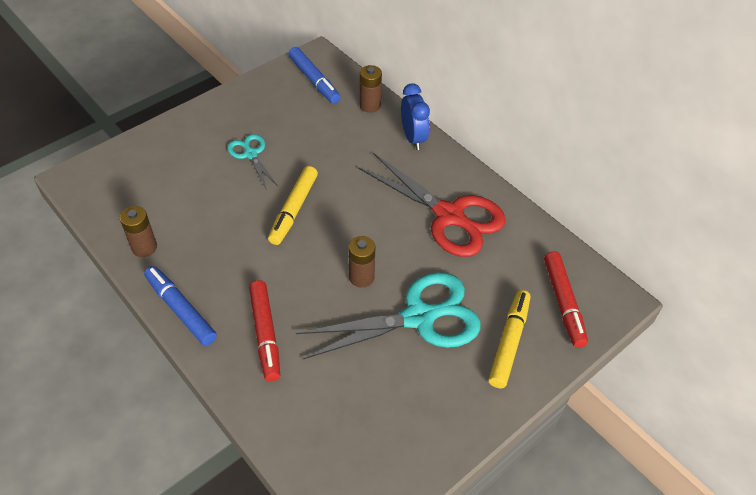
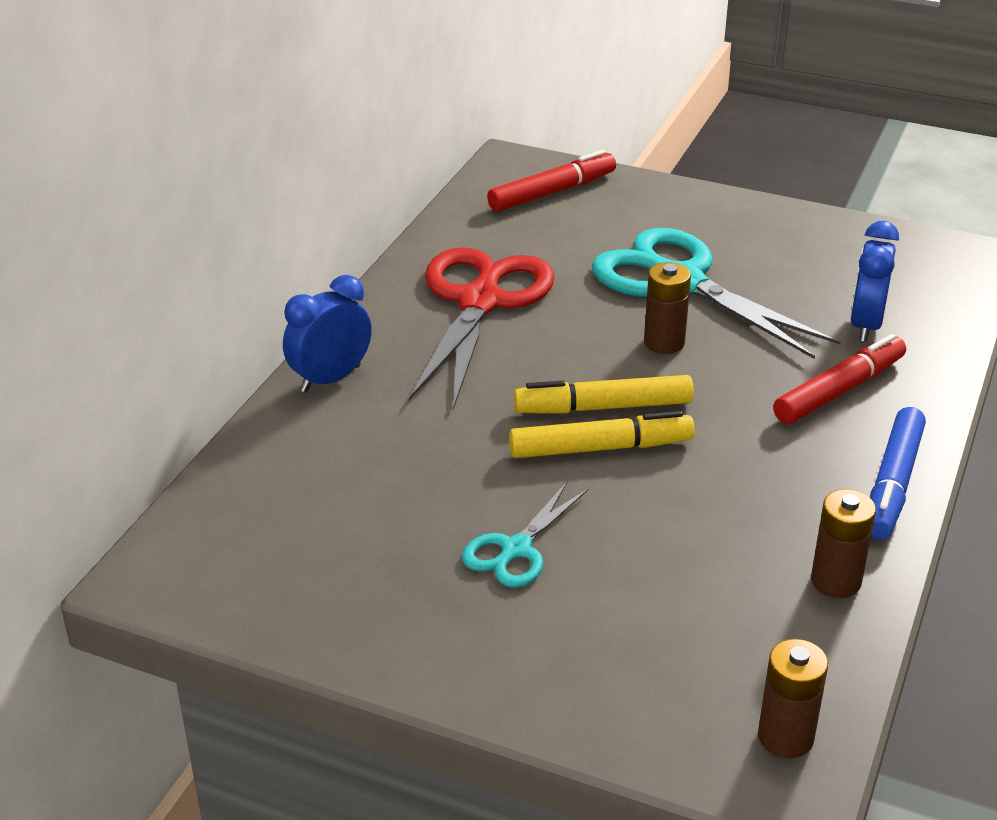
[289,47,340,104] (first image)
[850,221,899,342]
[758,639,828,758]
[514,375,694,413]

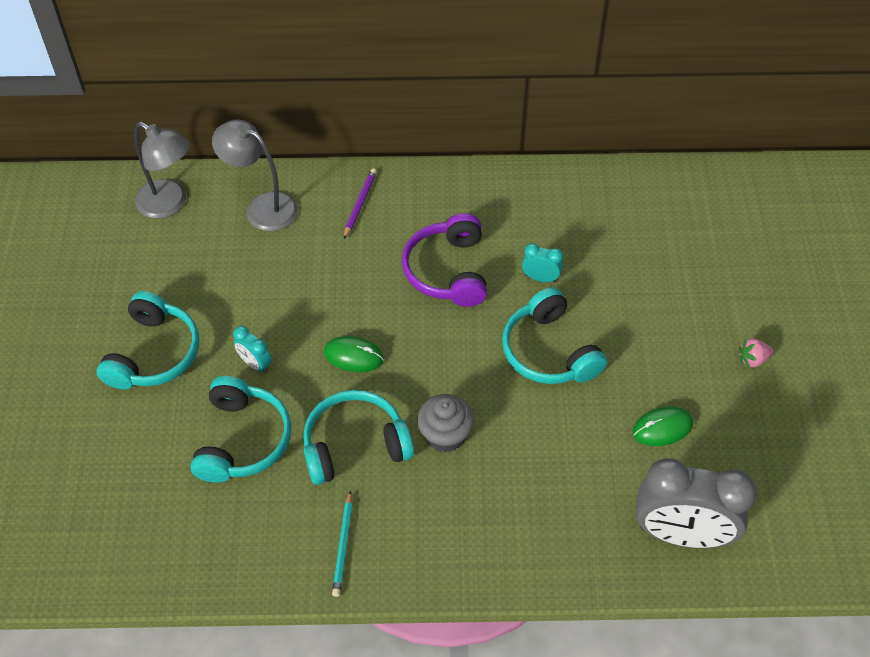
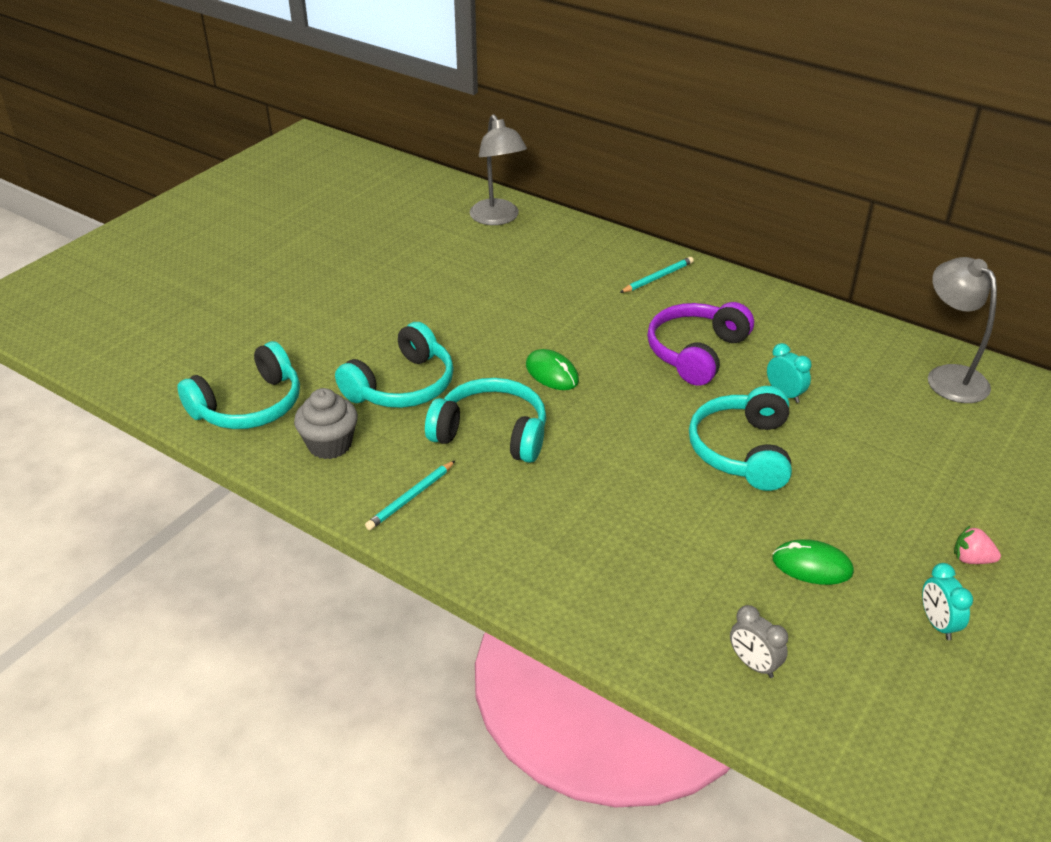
[177,341,300,429]
[928,257,997,403]
[922,563,973,640]
[294,388,358,459]
[620,257,694,293]
[730,605,788,678]

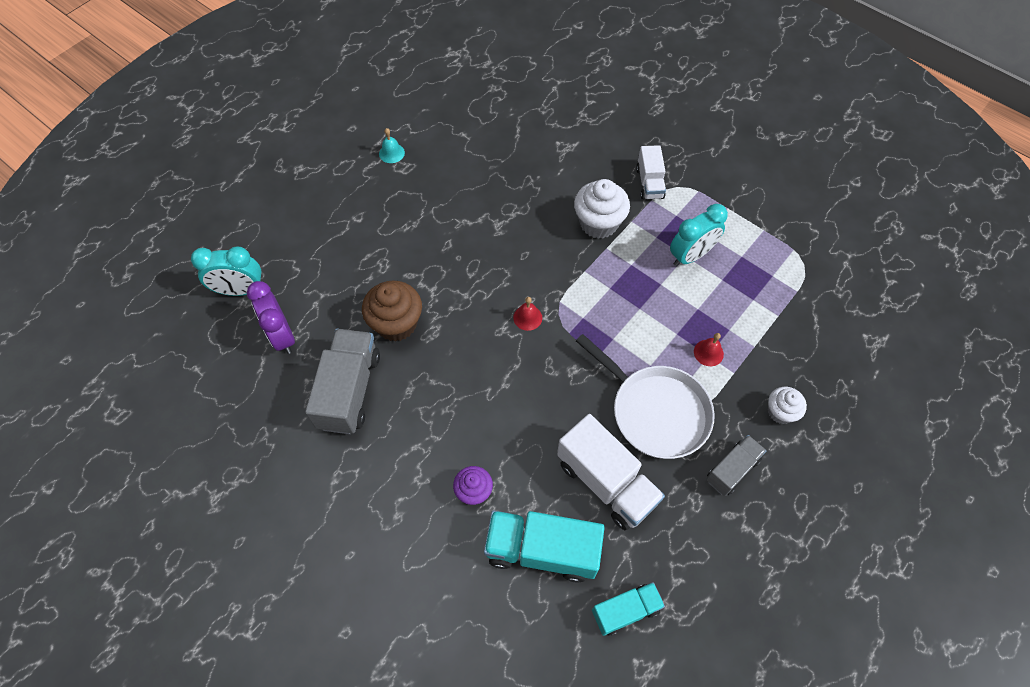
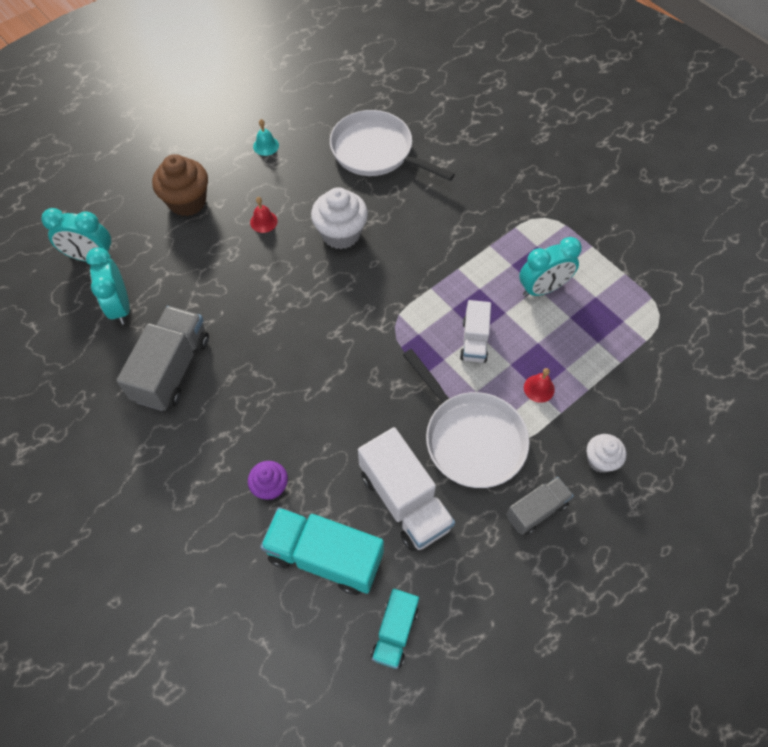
[330,110,455,181]
[152,154,208,216]
[250,197,278,233]
[311,187,368,249]
[460,300,491,363]
[86,247,130,324]
[371,589,419,669]

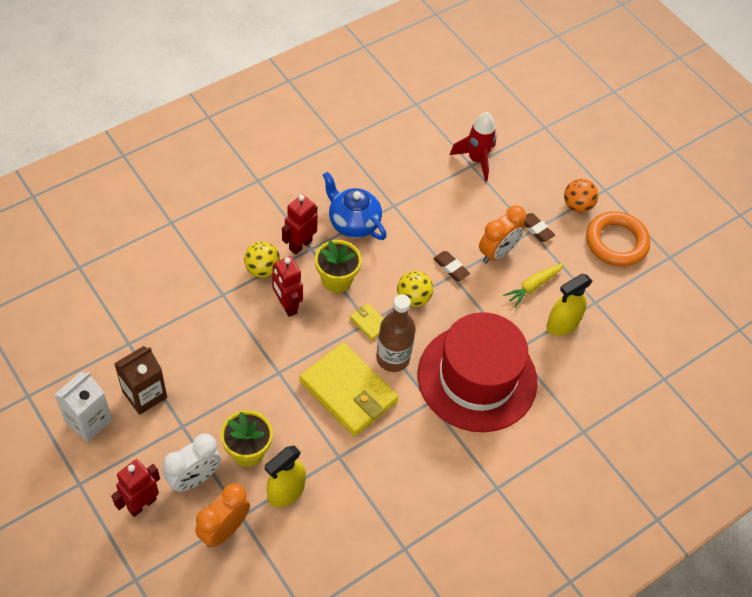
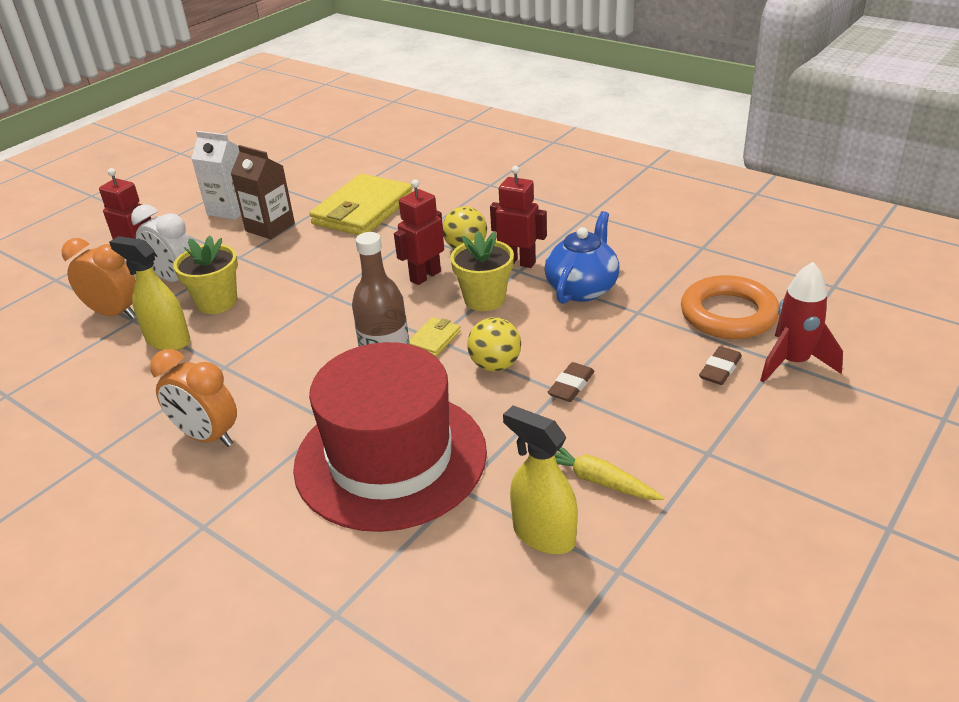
[564,179,598,213] (first image)
[310,174,413,235]
[150,349,237,447]
[699,346,742,385]
[681,275,779,339]

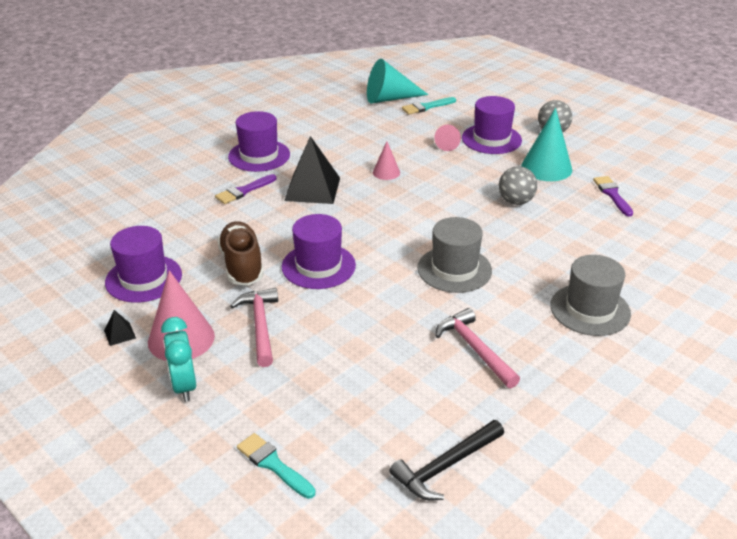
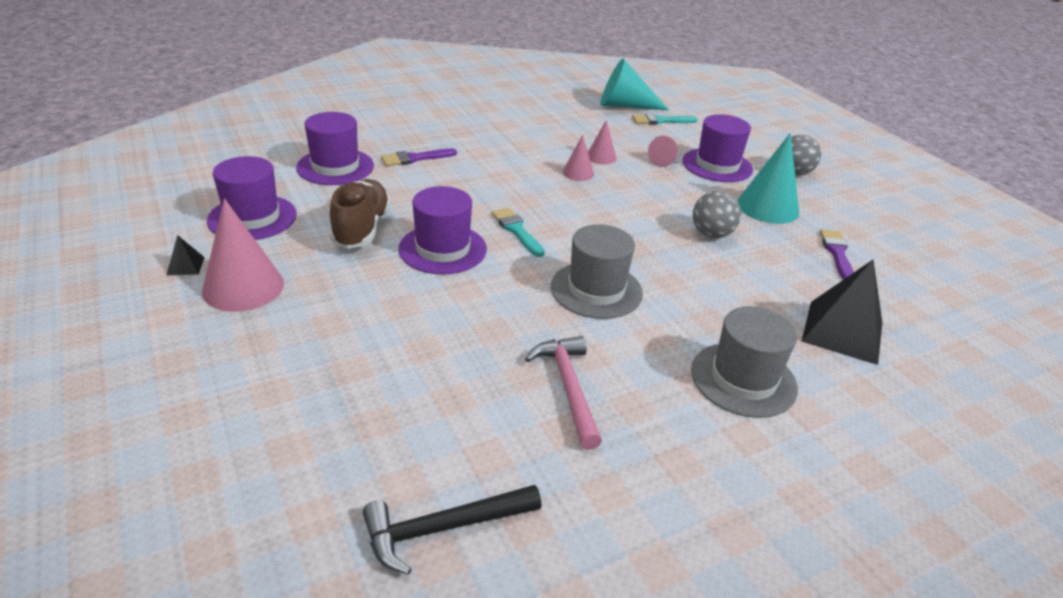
[161,317,196,402] (first image)
[230,288,278,367] (first image)
[588,120,616,165]
[296,112,374,185]
[491,207,545,257]
[801,259,882,365]

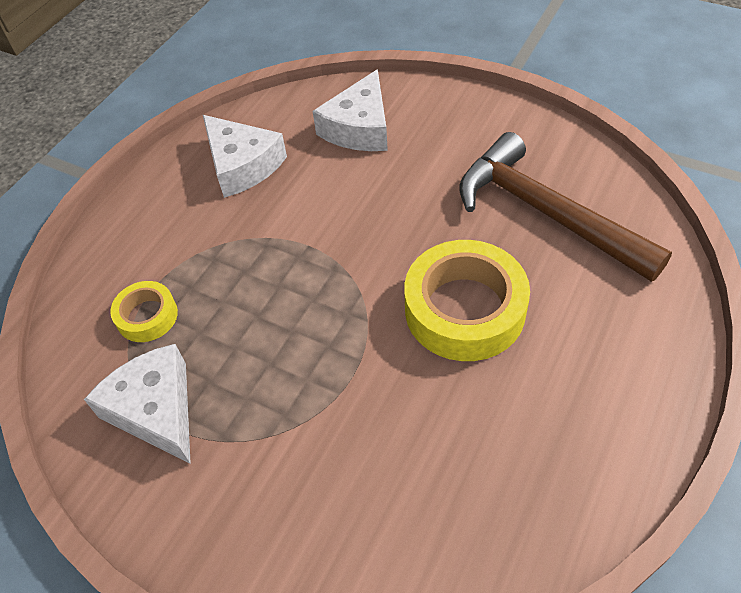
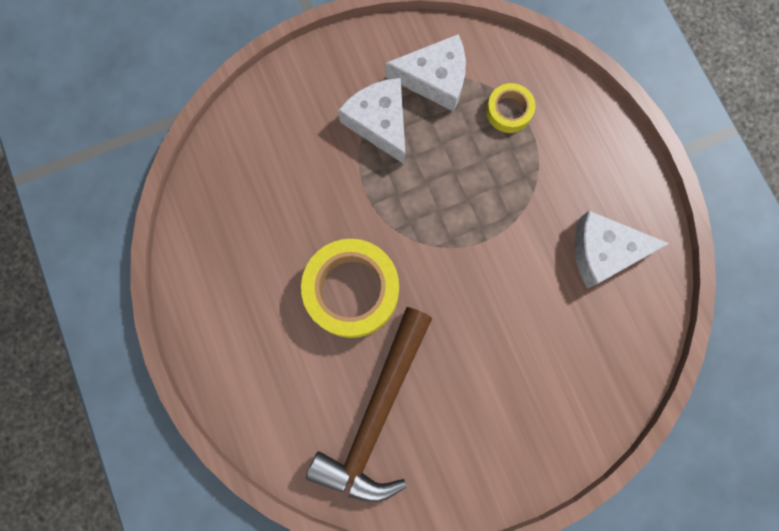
[338,78,405,165]
[306,307,432,502]

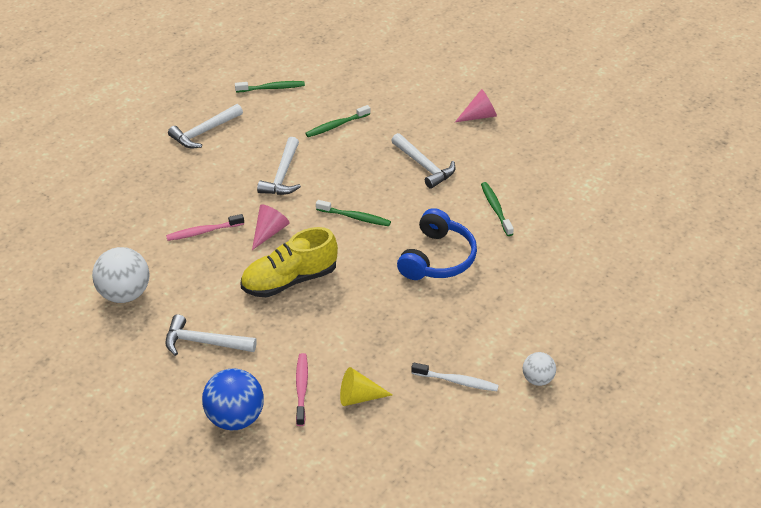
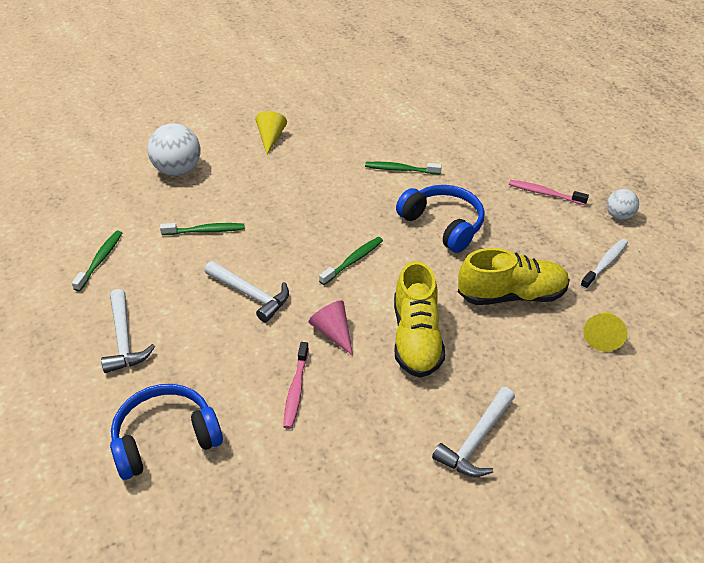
[202,368,264,430] (first image)
[391,133,455,189] (first image)
[110,384,223,480]
[458,248,570,305]
[147,123,201,176]
[509,180,589,205]
[255,111,287,154]
[160,223,245,235]

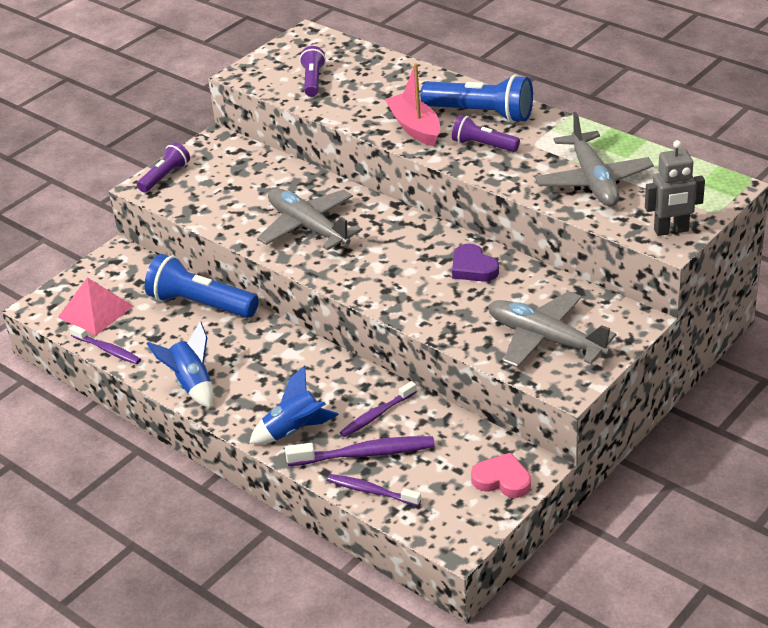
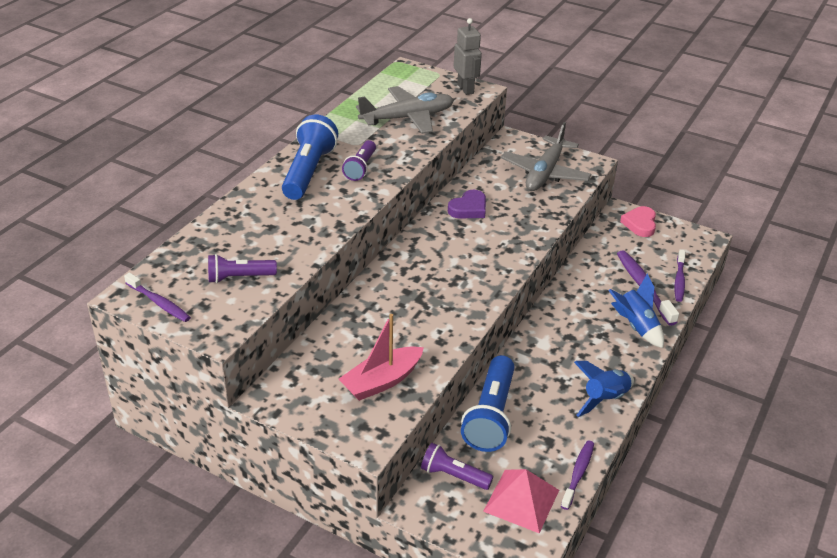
[257,188,363,250] (first image)
[421,443,493,490]
[124,273,191,322]
[339,314,424,401]

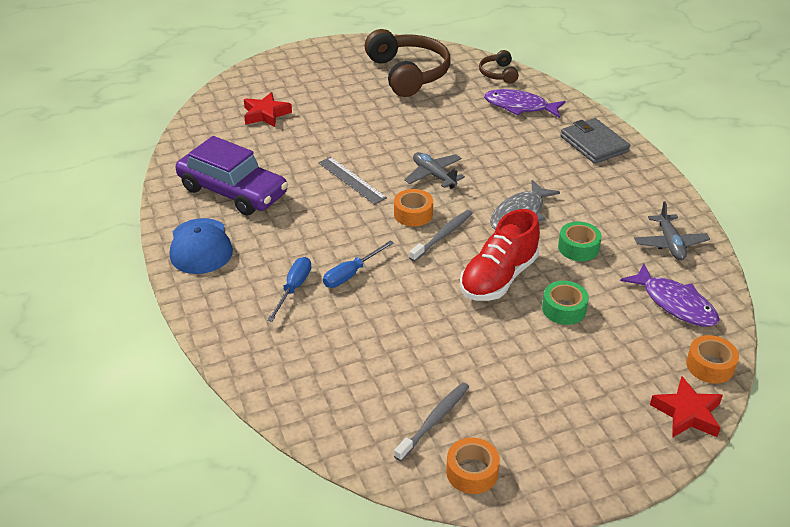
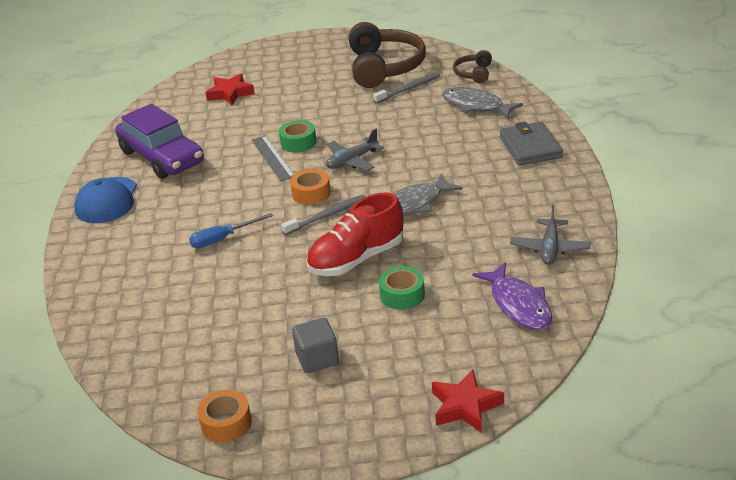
[267,257,311,322] (first image)
[686,335,739,384] (first image)
[292,318,339,373]
[373,72,440,104]
[279,120,316,152]
[442,87,523,119]
[326,129,384,171]

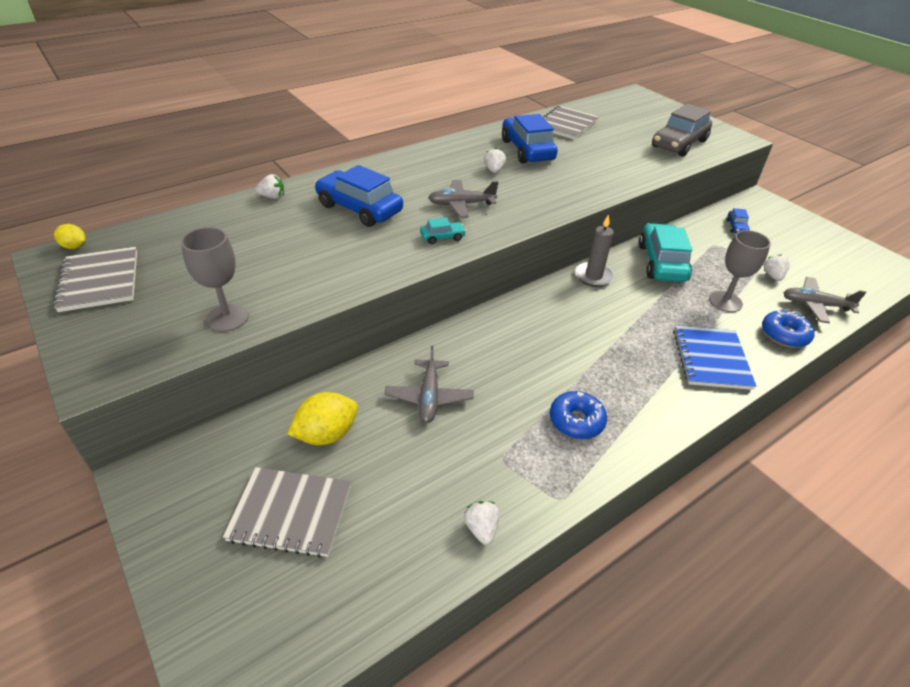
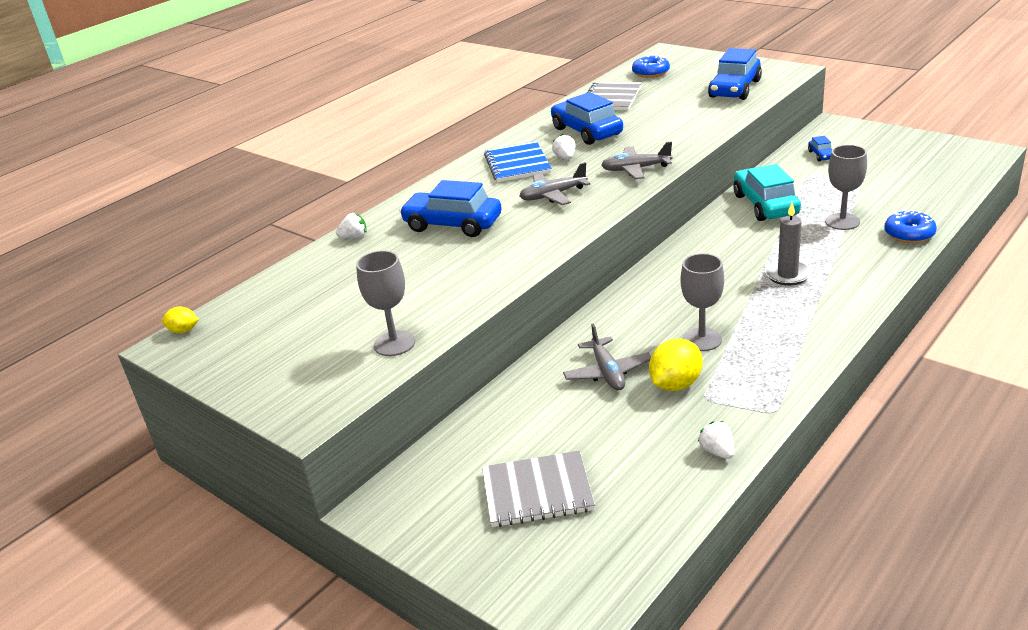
[53,247,137,312] (first image)
[420,217,466,244] (first image)
[764,254,790,281] (first image)
[680,253,724,351]
[649,339,703,391]
[632,55,670,78]
[765,203,811,285]
[484,141,551,182]
[601,141,673,179]
[708,48,762,100]

